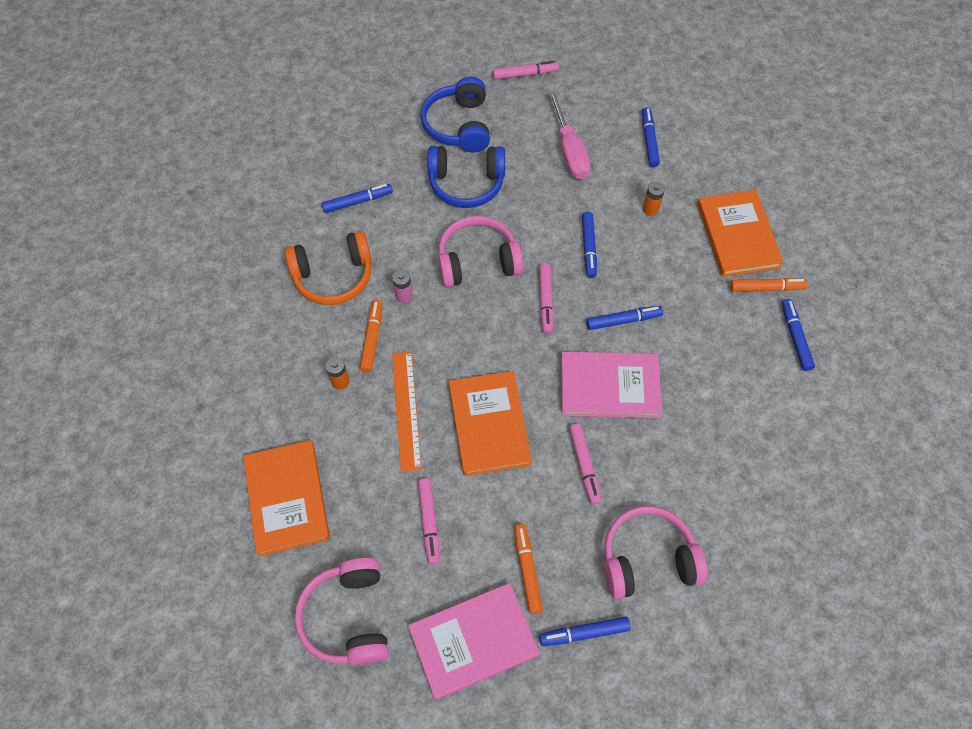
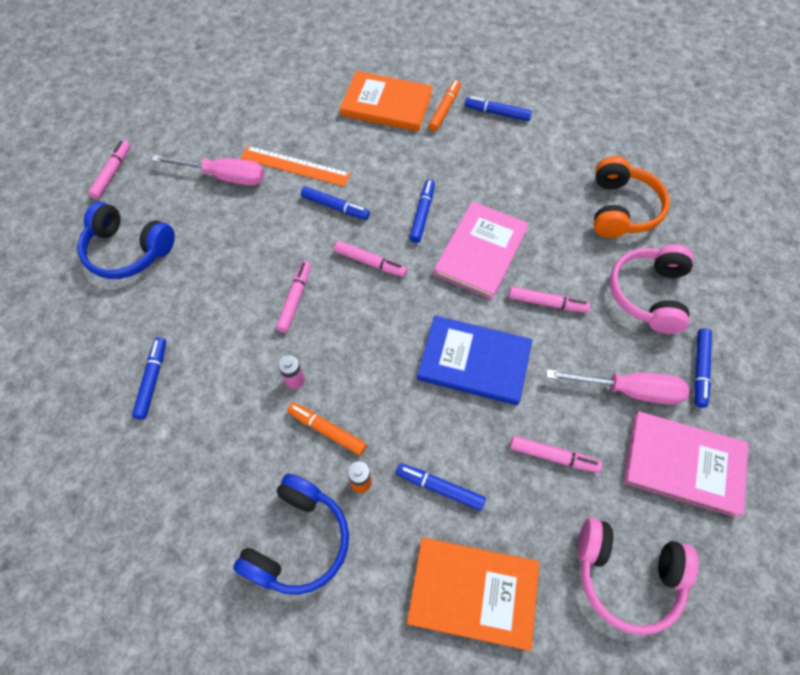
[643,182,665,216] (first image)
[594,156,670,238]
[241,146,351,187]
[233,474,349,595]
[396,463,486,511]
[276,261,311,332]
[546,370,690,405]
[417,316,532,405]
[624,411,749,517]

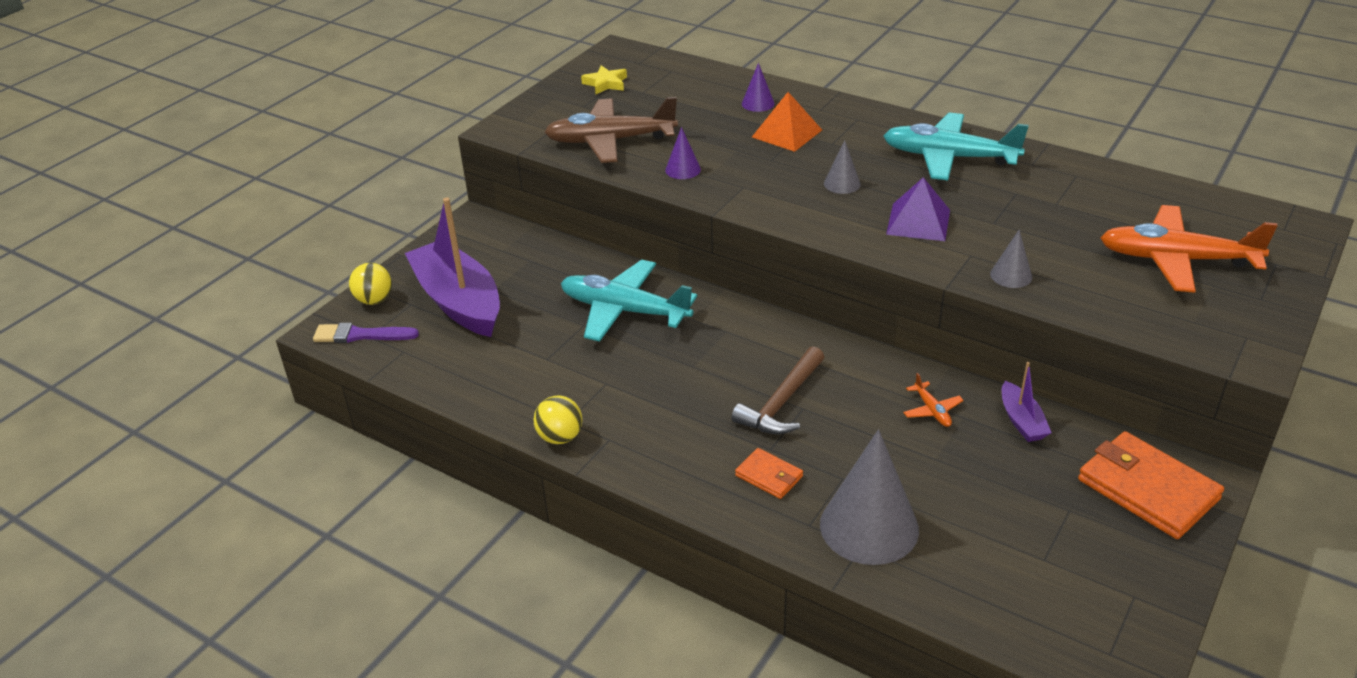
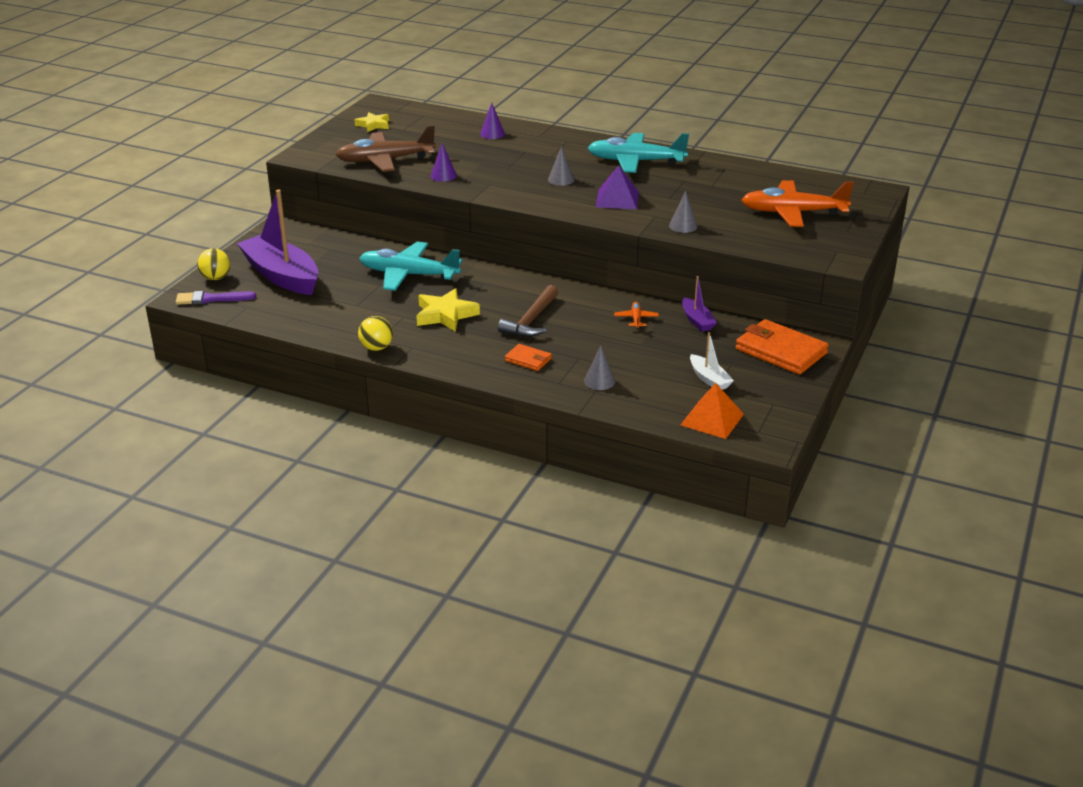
[416,288,480,332]
[690,332,734,390]
[681,383,744,439]
[614,302,659,328]
[584,345,615,390]

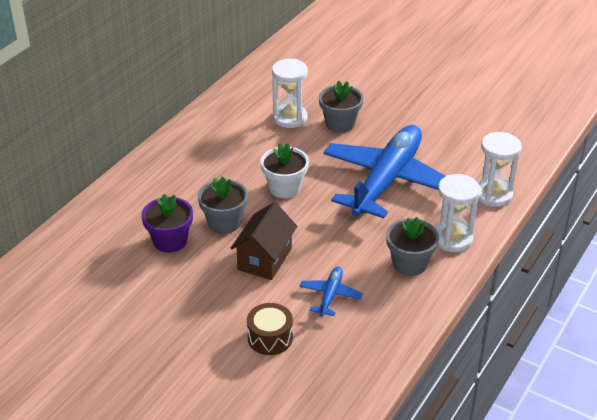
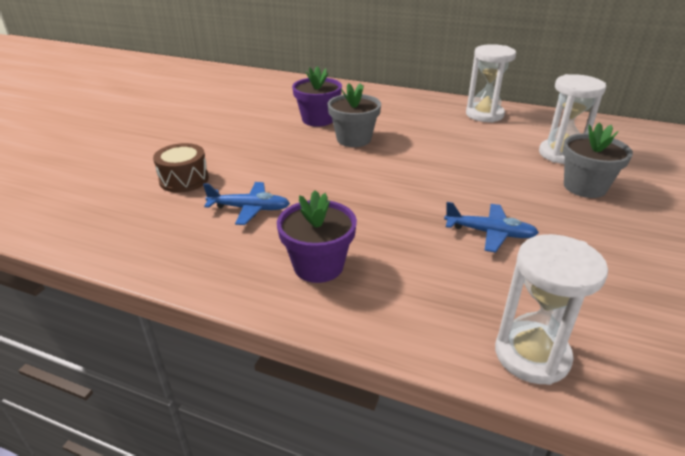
[230,202,297,280] (first image)
[261,143,309,198] (first image)
[466,44,516,122]
[277,190,357,283]
[444,202,539,253]

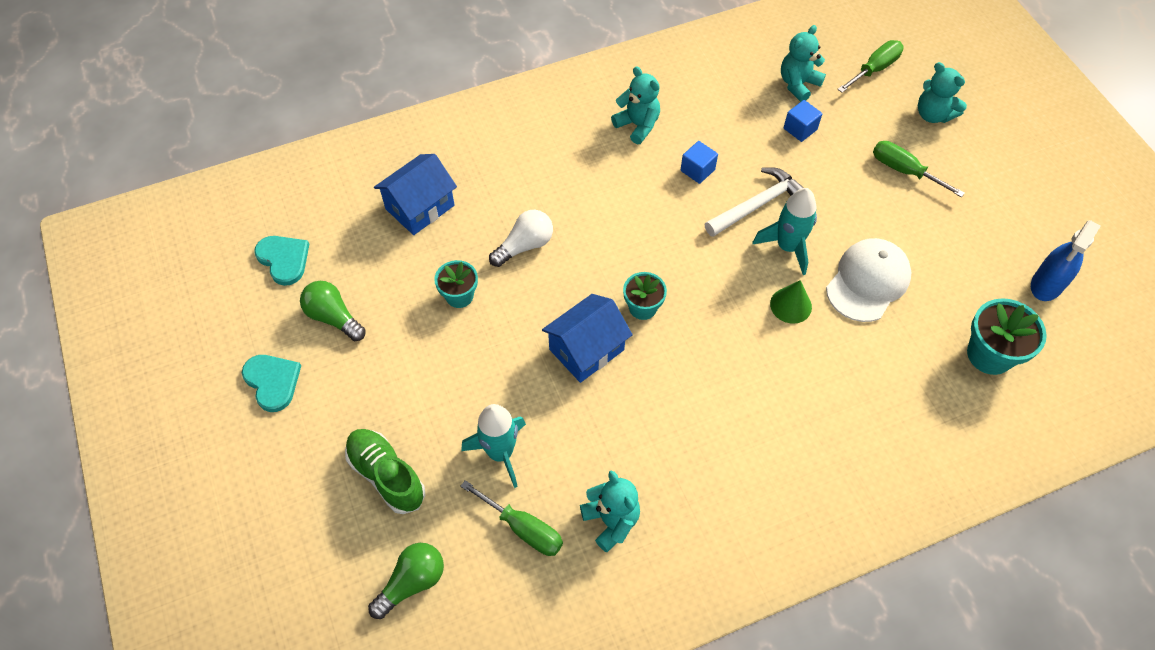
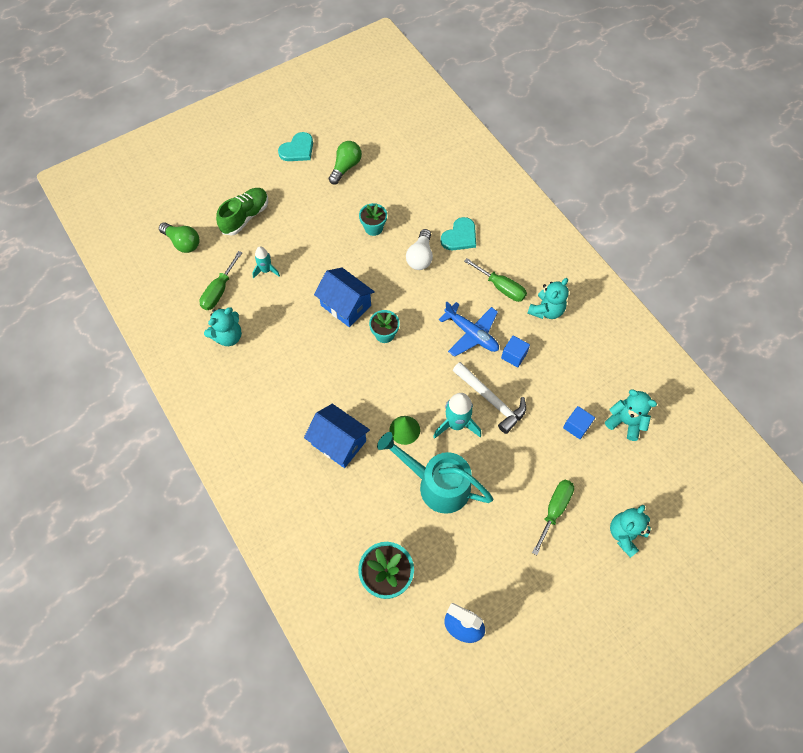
[439,302,499,357]
[441,217,476,250]
[304,404,370,468]
[464,258,527,302]
[377,432,493,514]
[406,229,433,270]
[252,247,280,279]

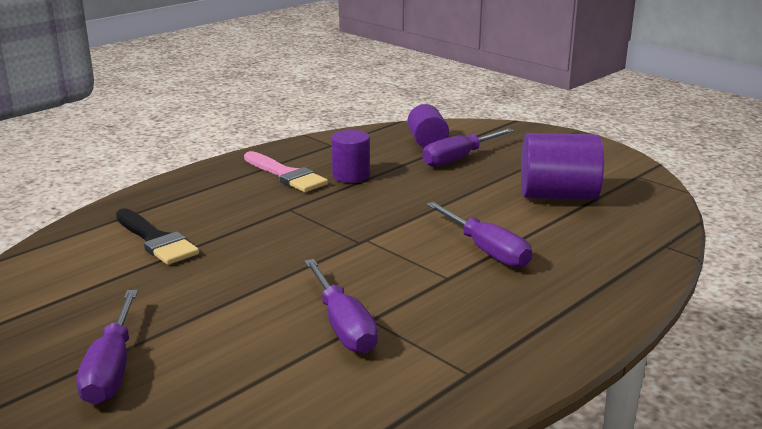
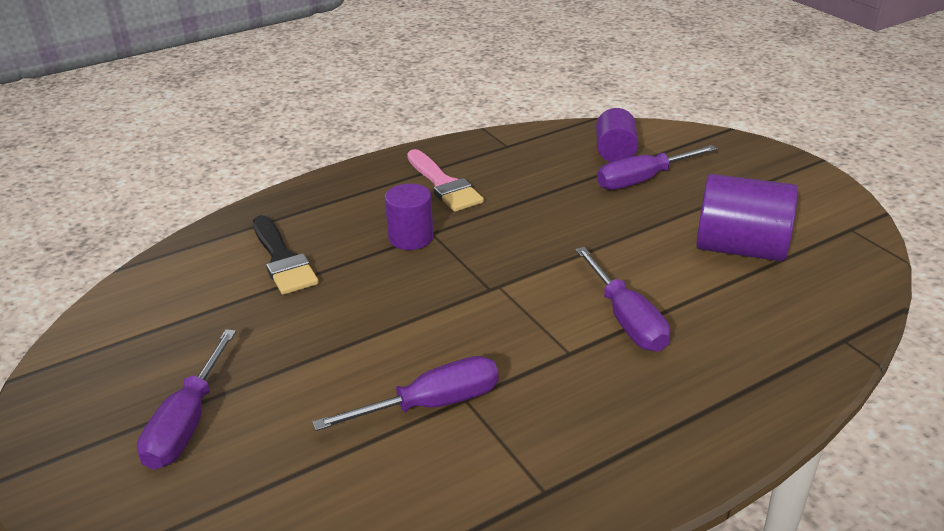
[385,184,433,250]
[312,356,499,431]

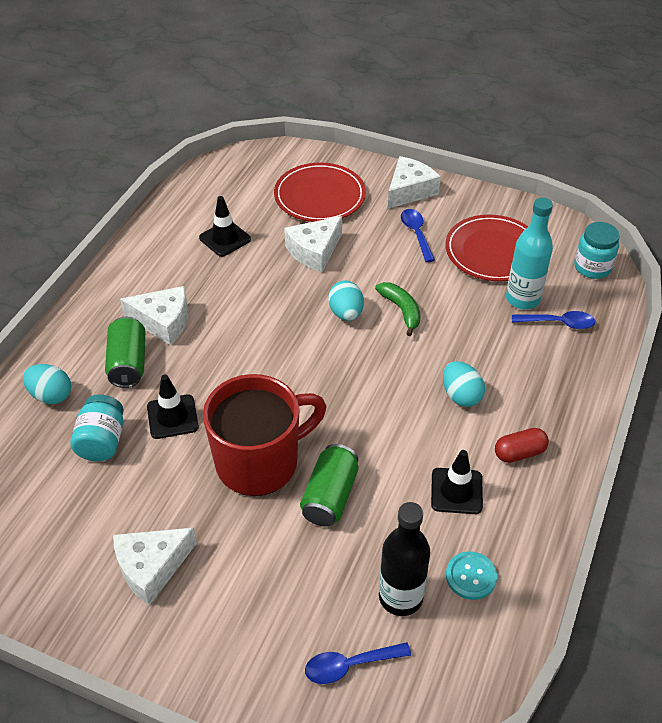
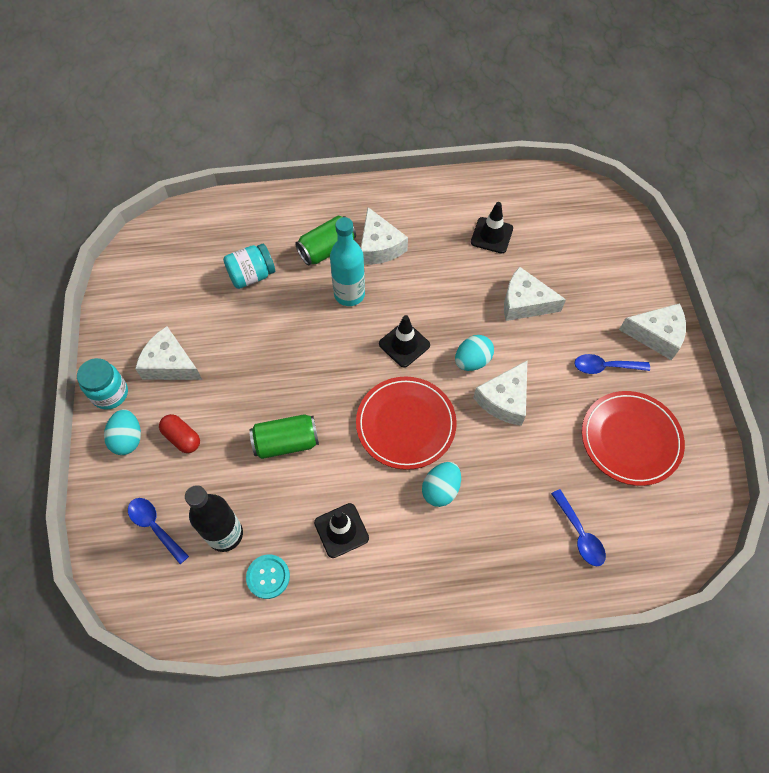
[203,374,327,496] (first image)
[104,409,141,455]
[379,315,430,367]
[356,377,457,470]
[159,414,200,453]
[330,217,365,306]
[77,358,128,410]
[473,361,527,426]
[575,354,650,374]

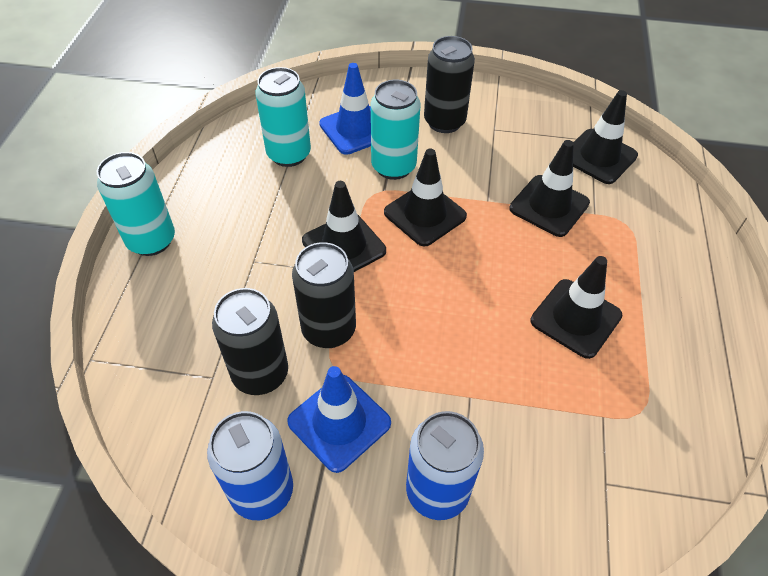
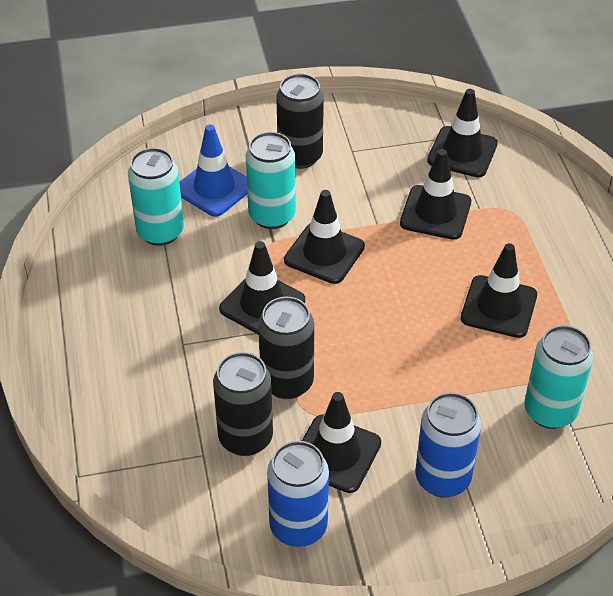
[524,325,593,429]
[302,392,381,493]

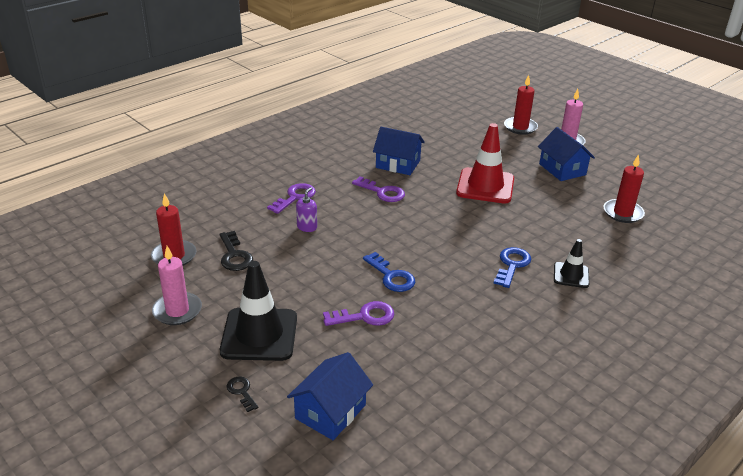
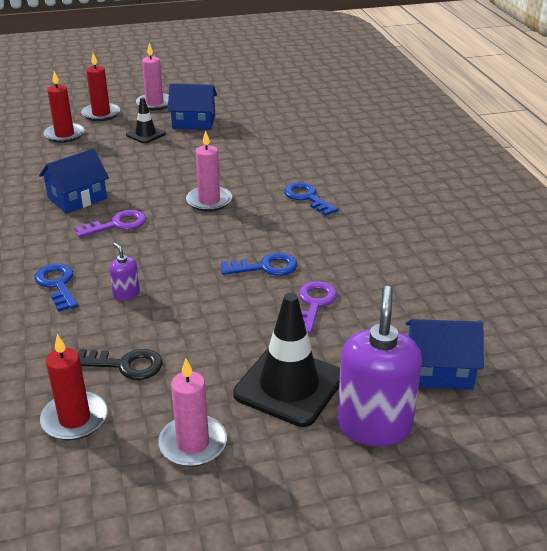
[456,123,514,204] (first image)
[186,130,232,212]
[126,98,166,144]
[44,71,85,143]
[337,286,422,447]
[35,264,78,312]
[405,319,484,389]

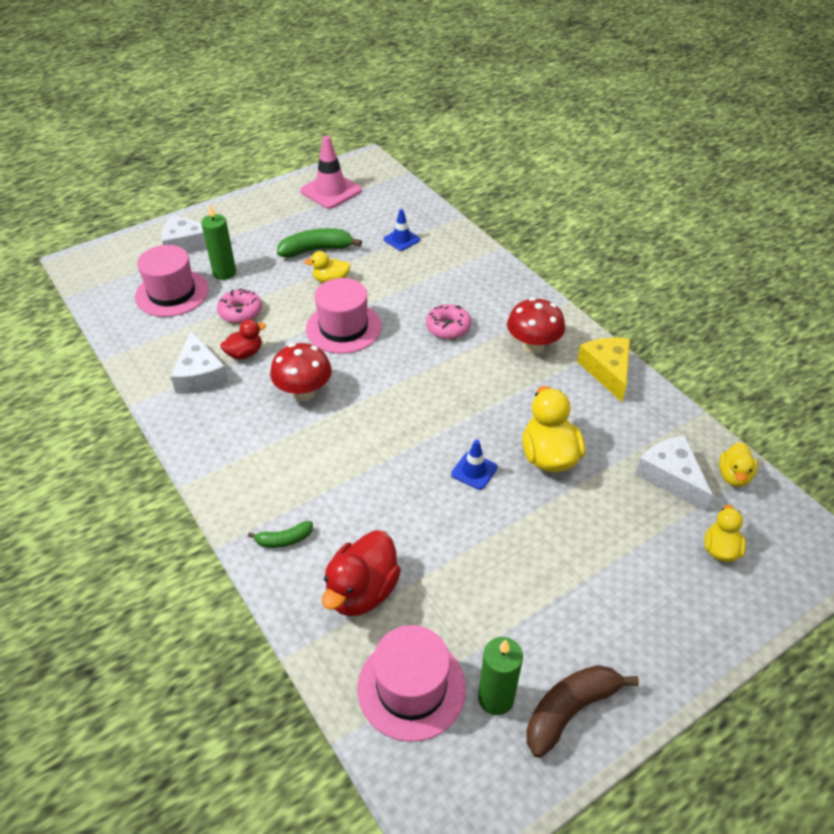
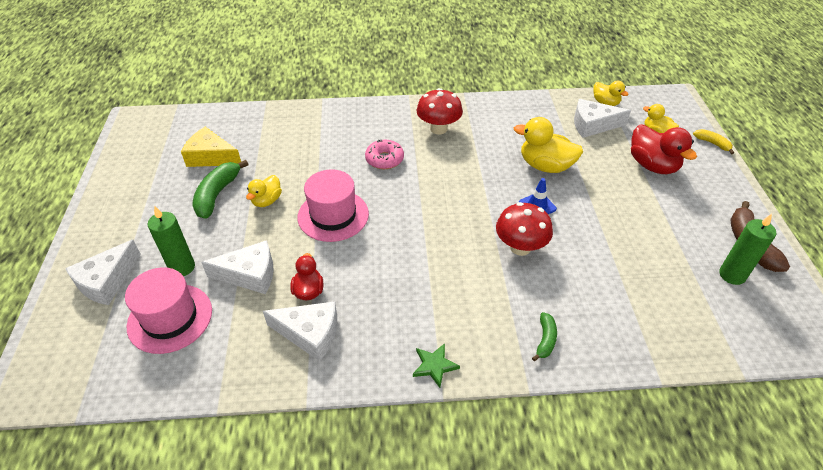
[300,136,362,209] (first image)
[358,625,466,742] (first image)
[384,209,420,251] (first image)
[413,343,460,388]
[693,129,734,154]
[496,202,553,256]
[631,124,697,174]
[181,127,241,167]
[201,240,274,294]

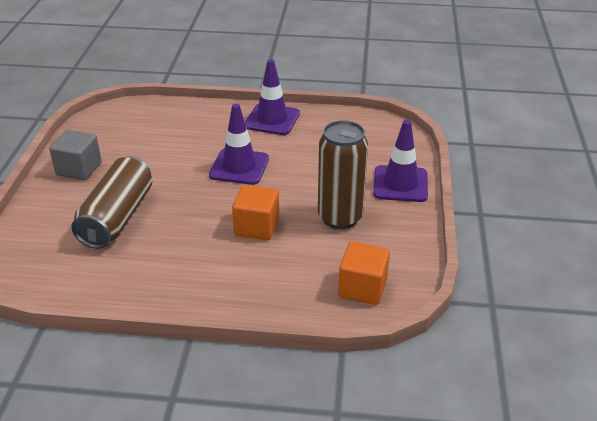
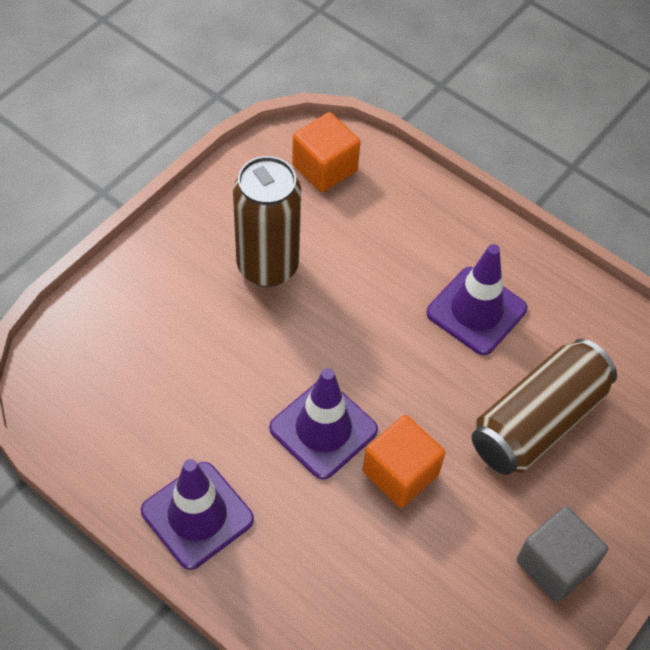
[363,415,445,508]
[426,244,527,355]

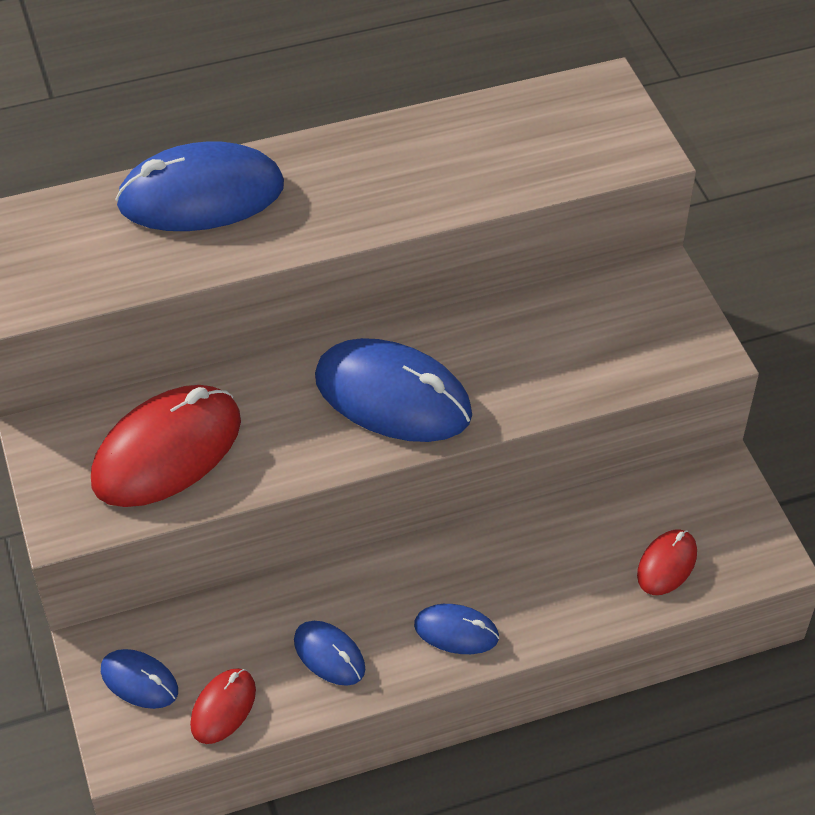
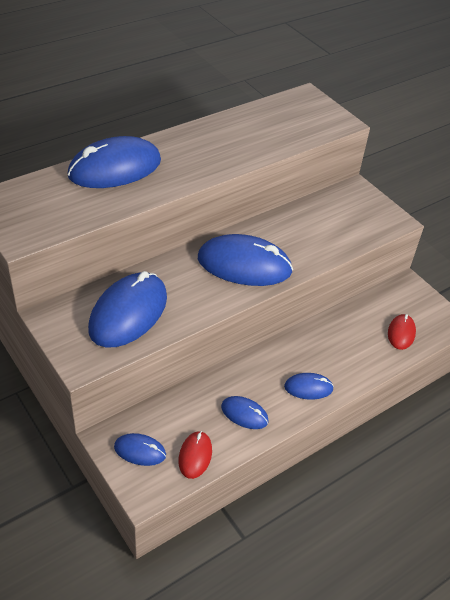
[88,271,167,347]

